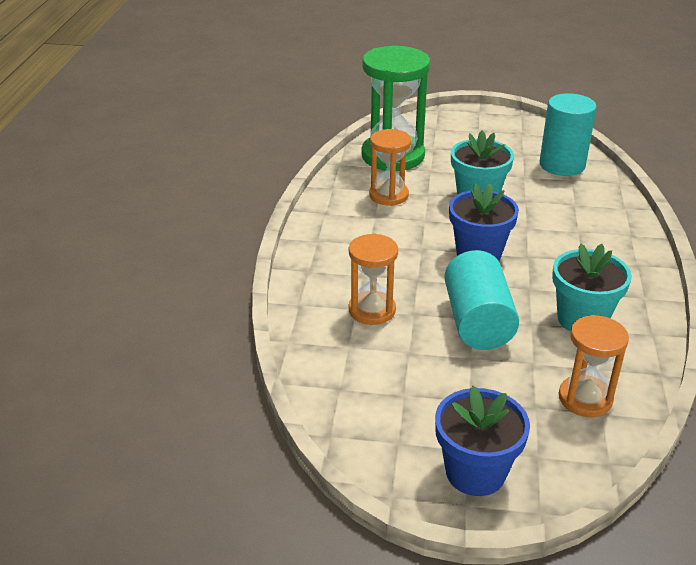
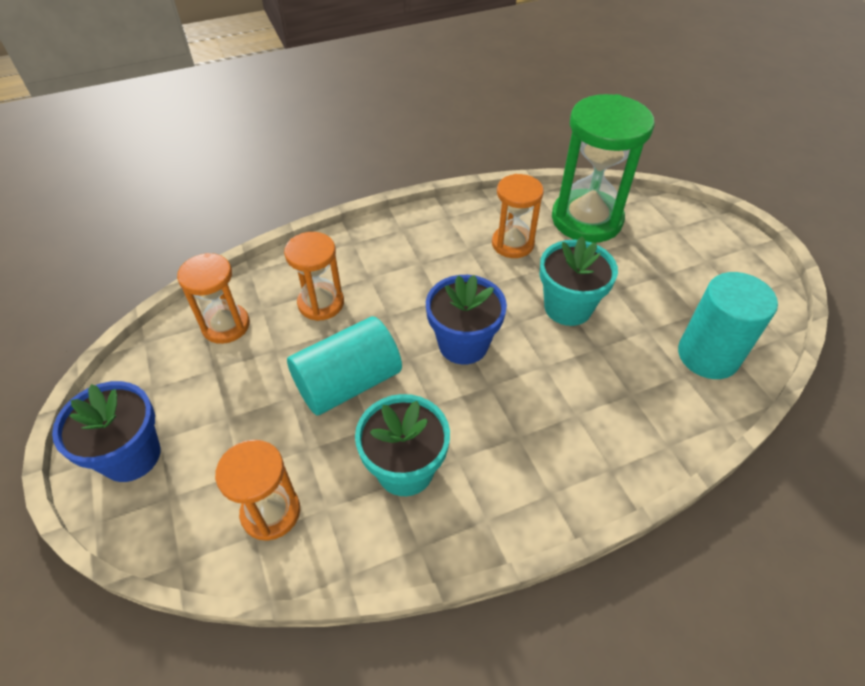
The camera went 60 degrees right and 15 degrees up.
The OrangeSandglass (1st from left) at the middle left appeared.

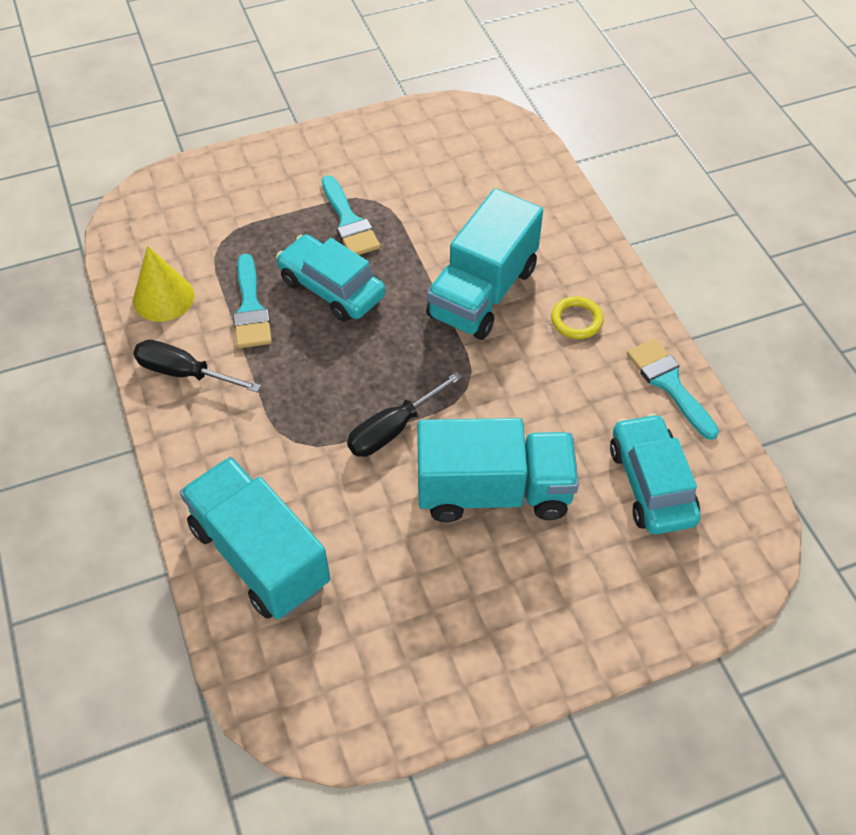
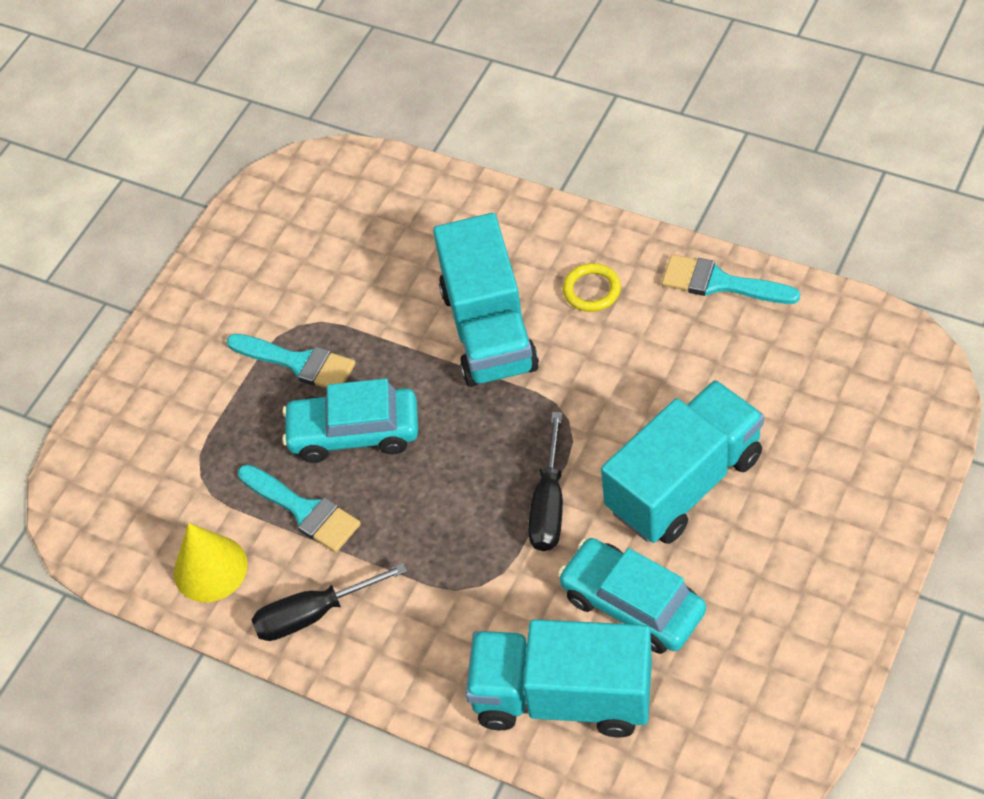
The camera went 35 degrees left and 0 degrees up.
The AquaAutomobile (2nd from left) moved from the middle right to the bottom centre.

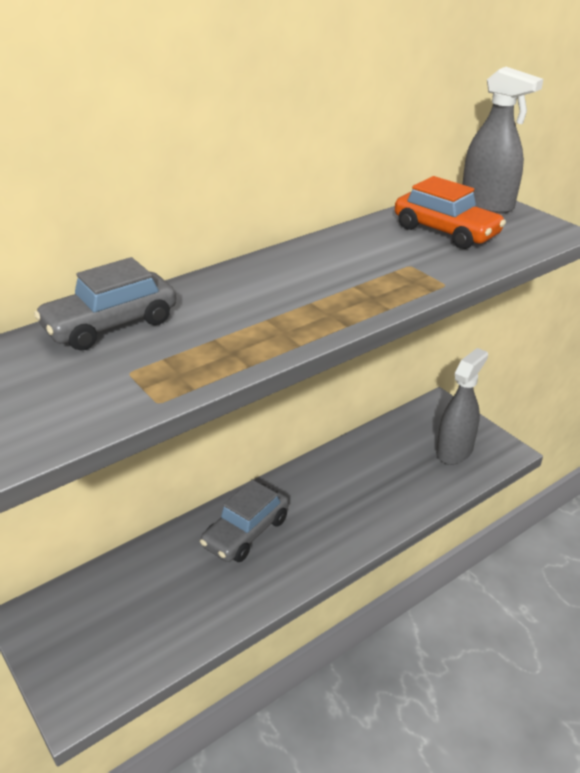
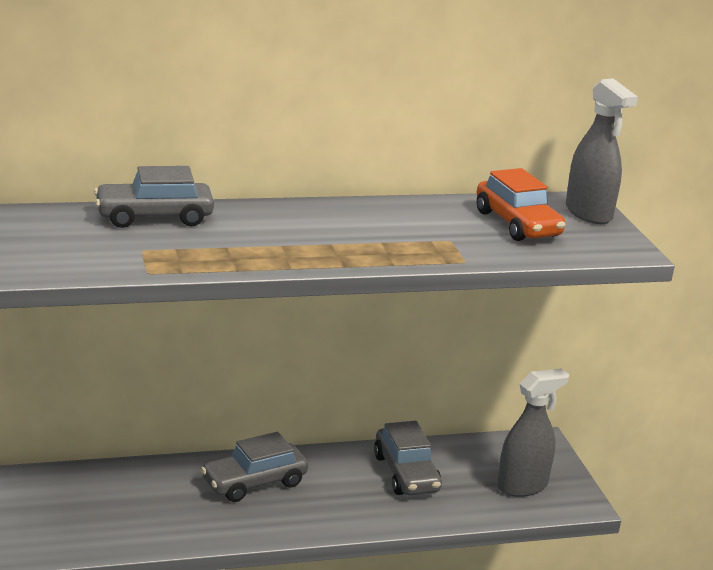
The camera went 20 degrees right and 10 degrees down.
The AshGreyAutomobile (3rd from left) at the bottom centre appeared.

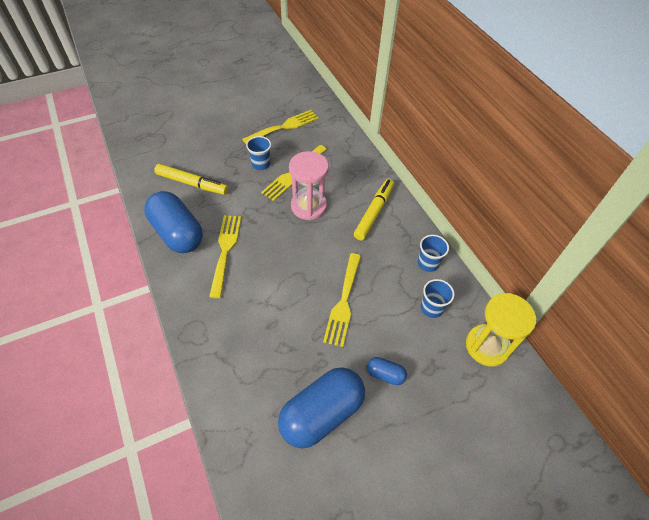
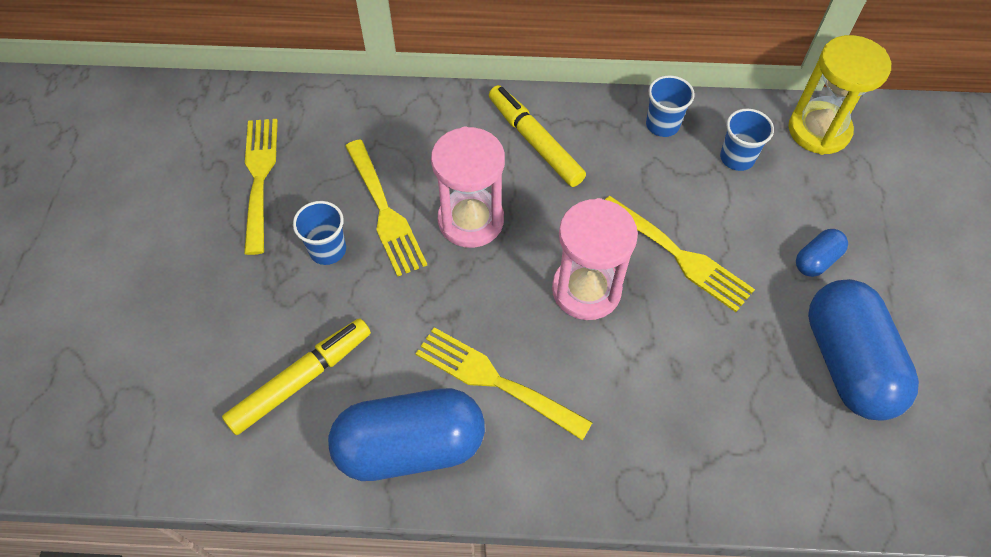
The camera went 60 degrees left and 5 degrees up.
The RosySandglass (2nd from left) at the centre appeared.

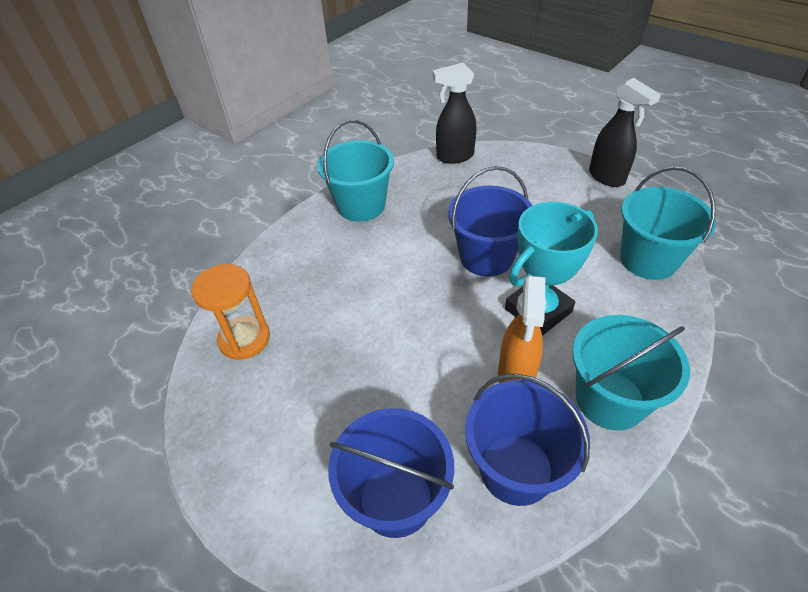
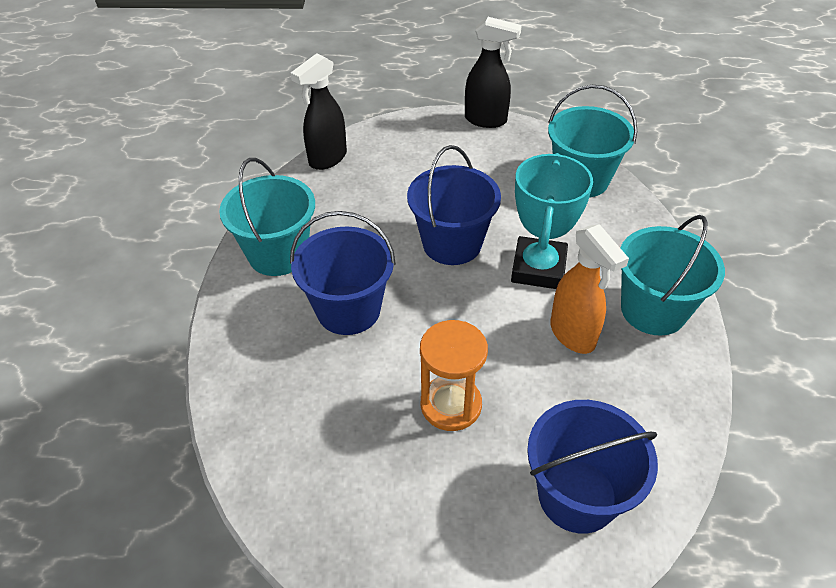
The camera went 40 degrees left and 0 degrees up.
The OrangeSandglass moved from the middle left to the centre.
The RoyalBluePail (3rd from left in the first image) moved from the bottom centre to the centre.

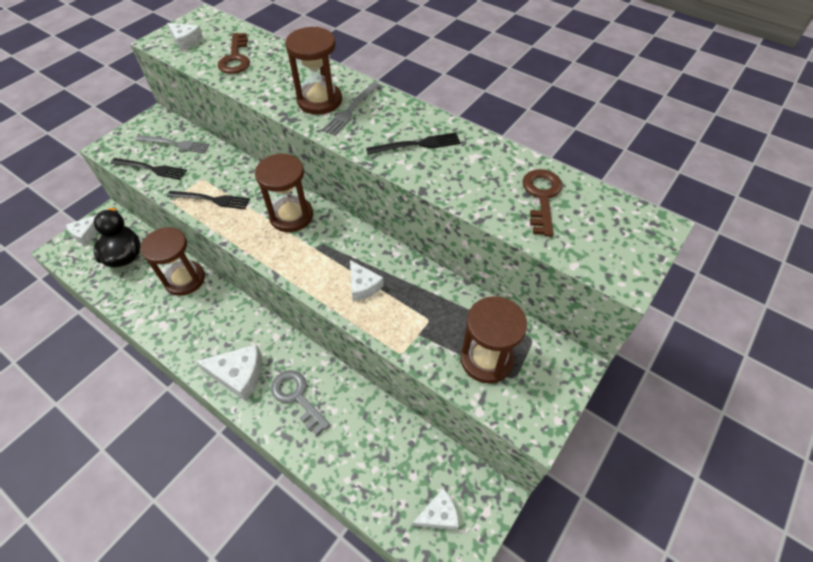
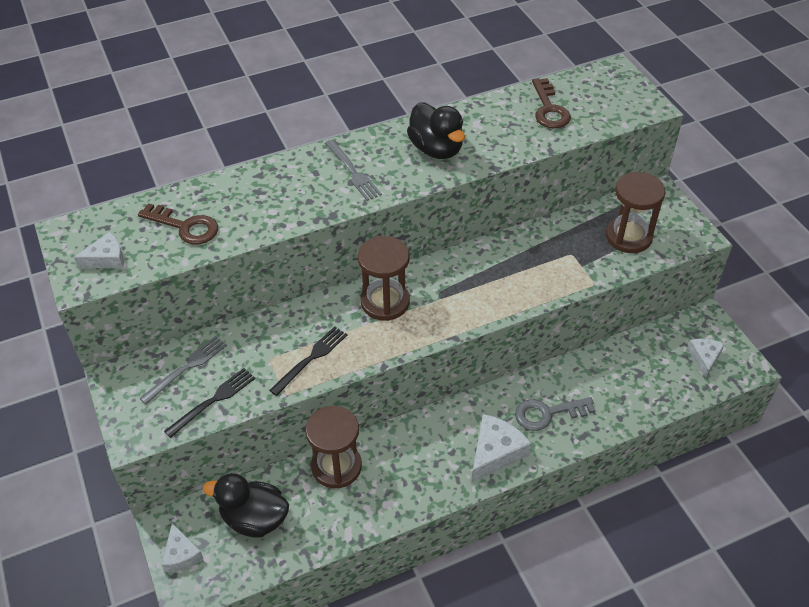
The camera went 60 degrees left and 5 degrees down.
The DarkBrownSandglass (3rd from left) at the top centre disappeared.
The PureWhitePieceOfCheese (4th from left) at the centre disappeared.
The BlackTableFork (3rd from left) at the top centre was replaced by the BlackDuck (2nd from left) at the top centre.
The DarkBrownLatchkey (2nd from left) at the middle right turned 135 degrees counterclockwise.

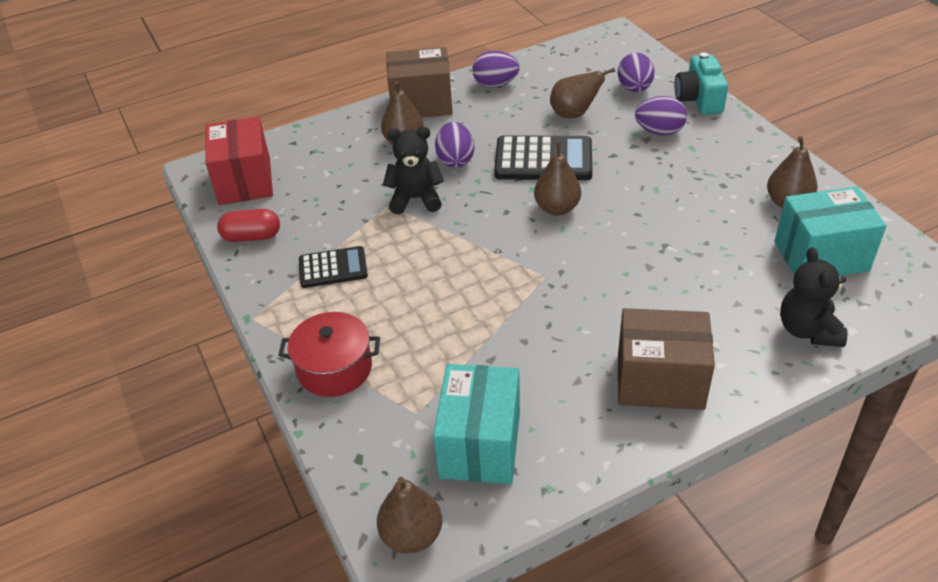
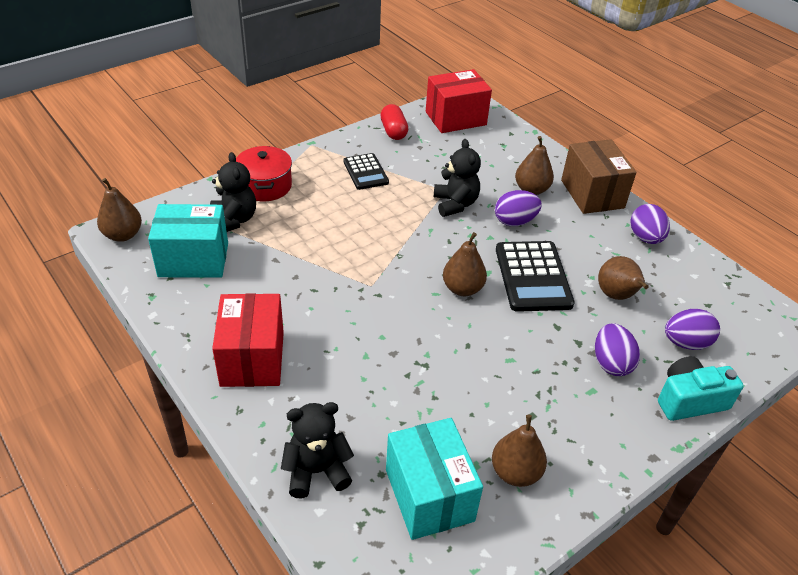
The camera went 75 degrees right and 0 degrees up.
The DarkBrownPackage (2nd from left) at the middle right became the RedPackage (1st from left) at the middle left.
The BlackStuffedBear (1st from left) at the middle left appeared.

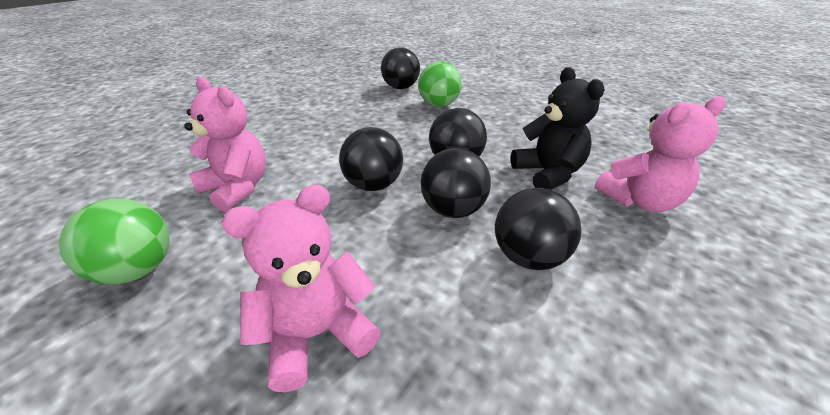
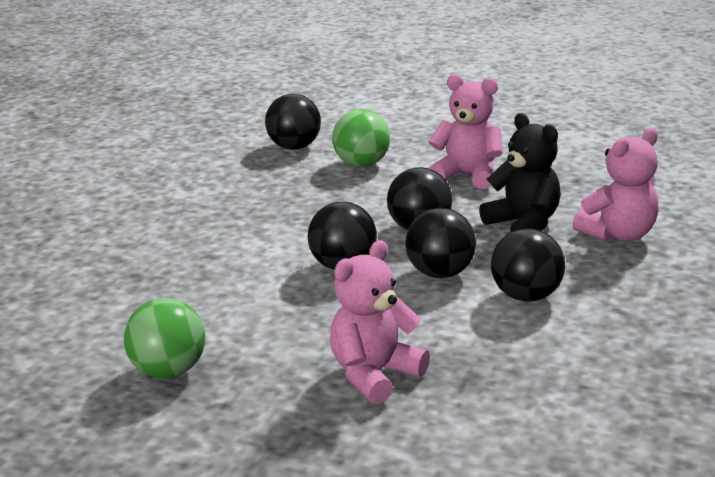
The camera went 15 degrees left and 10 degrees down.
The RosyStuffedBear (1st from left in the first image) moved from the middle left to the top centre.

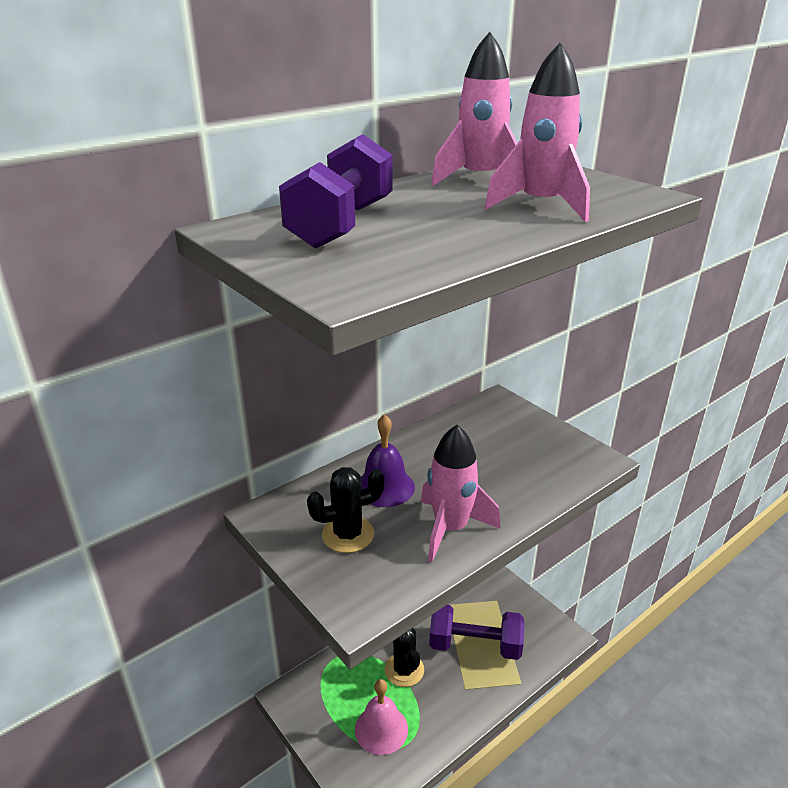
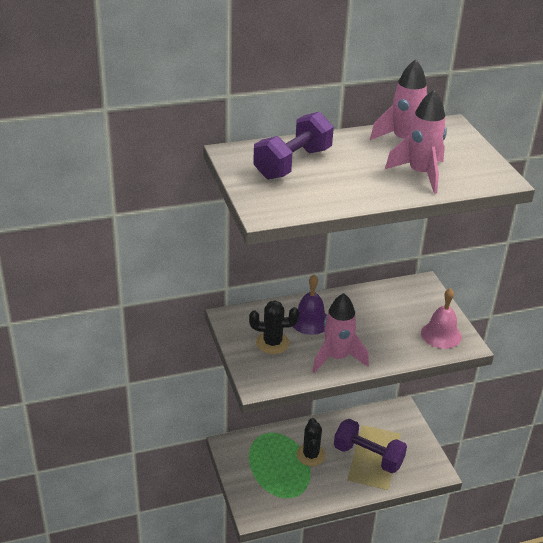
The camera went 20 degrees right and 5 degrees up.
The RosyBell moved from the bottom centre to the middle right.

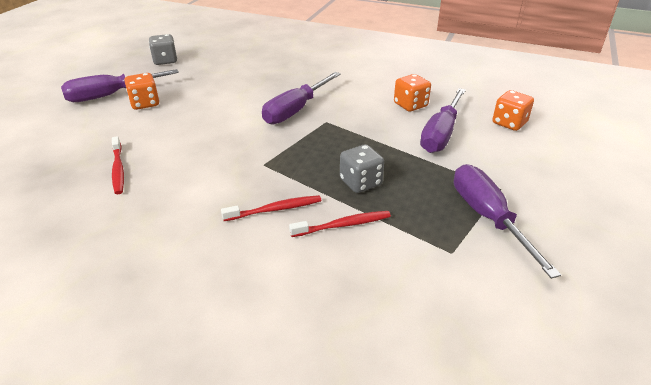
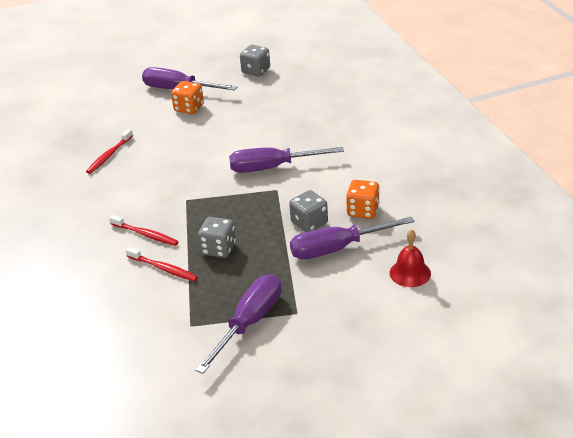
The camera went 50 degrees right and 0 degrees up.
The OrangeDice (3rd from left) at the top right was replaced by the RedBell at the middle right.
The AshGreyDice (3rd from left) at the centre appeared.

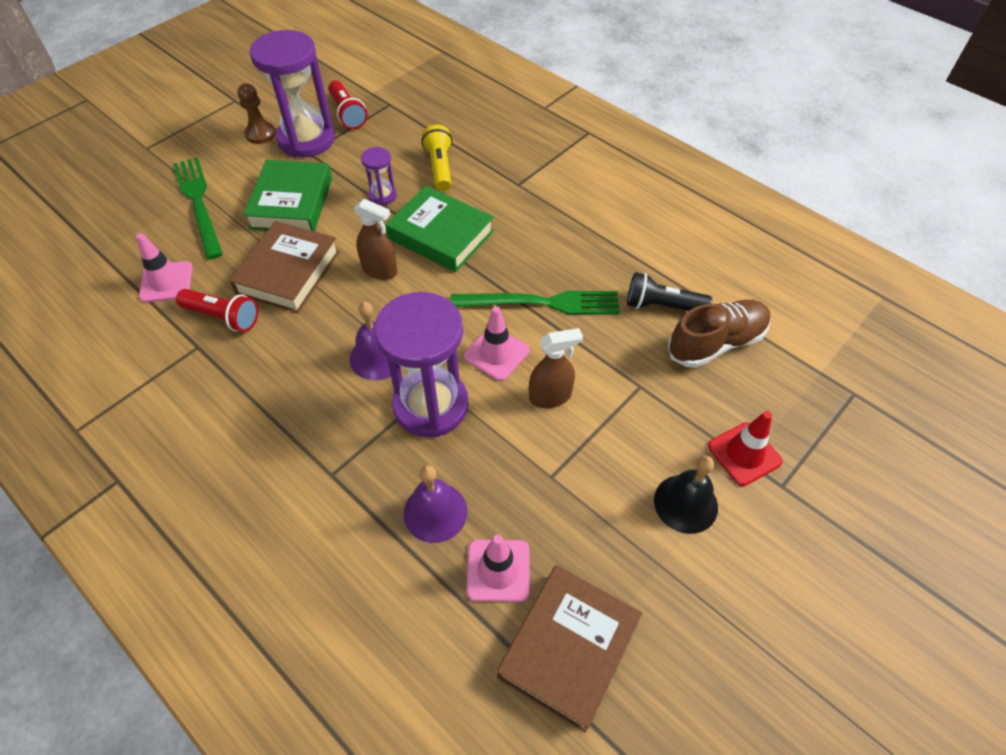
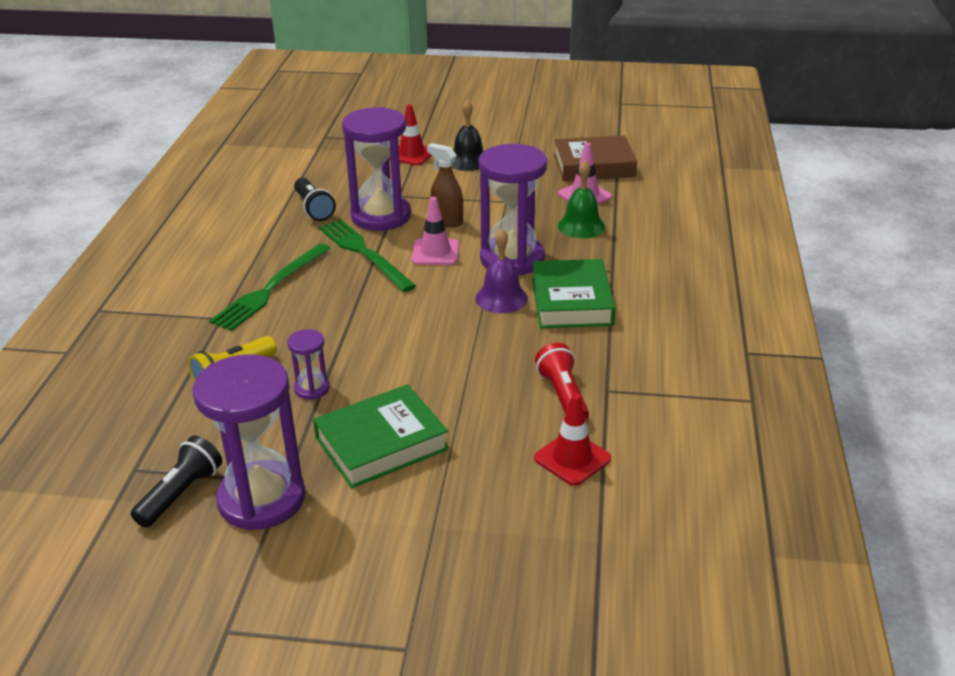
The camera went 125 degrees left and 20 degrees down.
The RosyRoadCone (1st from left) at the middle left became the RedRoadCone (2nd from left) at the centre.
The GreenTableFork (1st from left) moved from the top left to the middle left.
The DarkBrownHardcover (1st from left) at the middle left disappeared.
The DarkBrownGamePawn at the top left disappeared.
The RedTorch (2nd from left) at the top centre became the BlackTorch (1st from left) at the bottom left.
The DarkBrownSprayCleaner (1st from left) at the top centre disappeared.
The GreenHardcover (2nd from left) moved from the top centre to the centre.
The RoyalPurpleBell (2nd from left) at the bottom centre became the GreenBell at the top centre.
The DarkBrownLaceUpShoe at the middle right disappeared.
The RoyalPurpleSandglass (3rd from left) at the top centre appeared.

